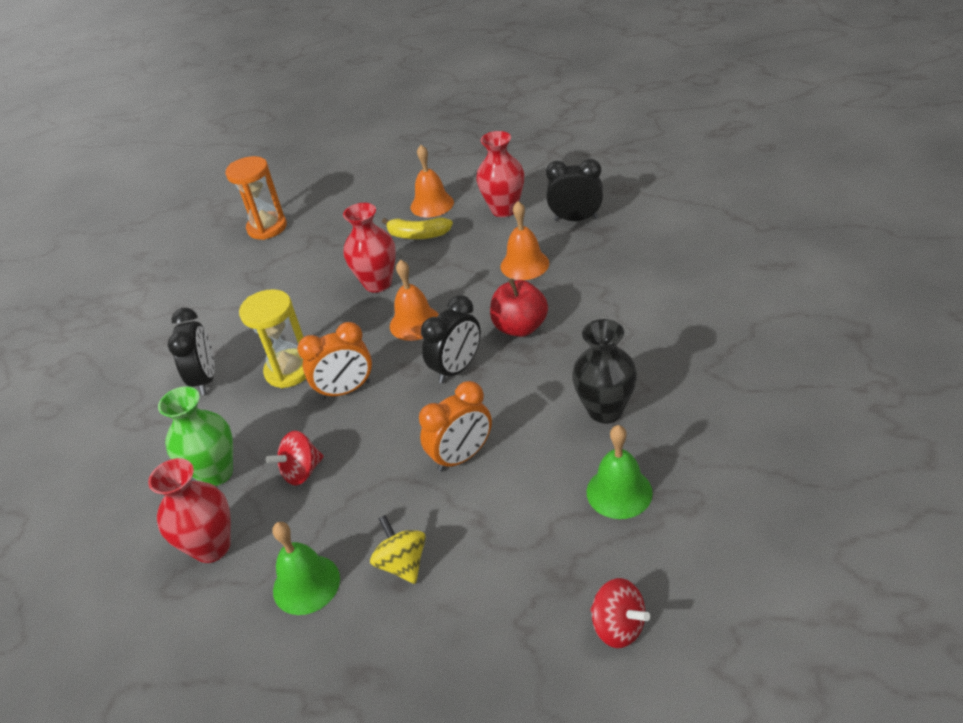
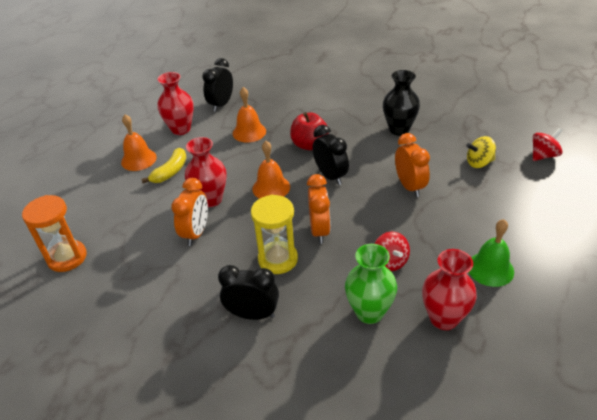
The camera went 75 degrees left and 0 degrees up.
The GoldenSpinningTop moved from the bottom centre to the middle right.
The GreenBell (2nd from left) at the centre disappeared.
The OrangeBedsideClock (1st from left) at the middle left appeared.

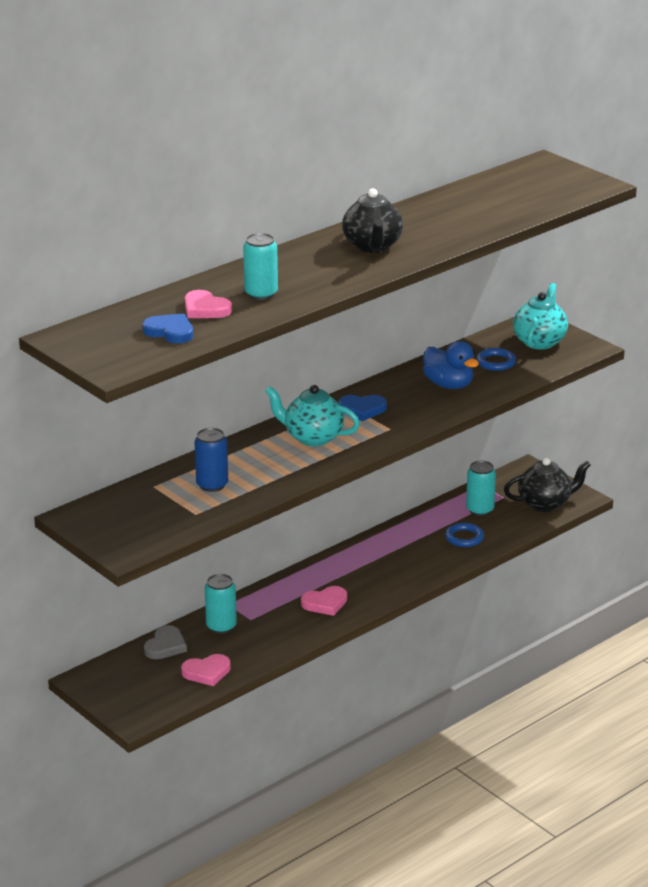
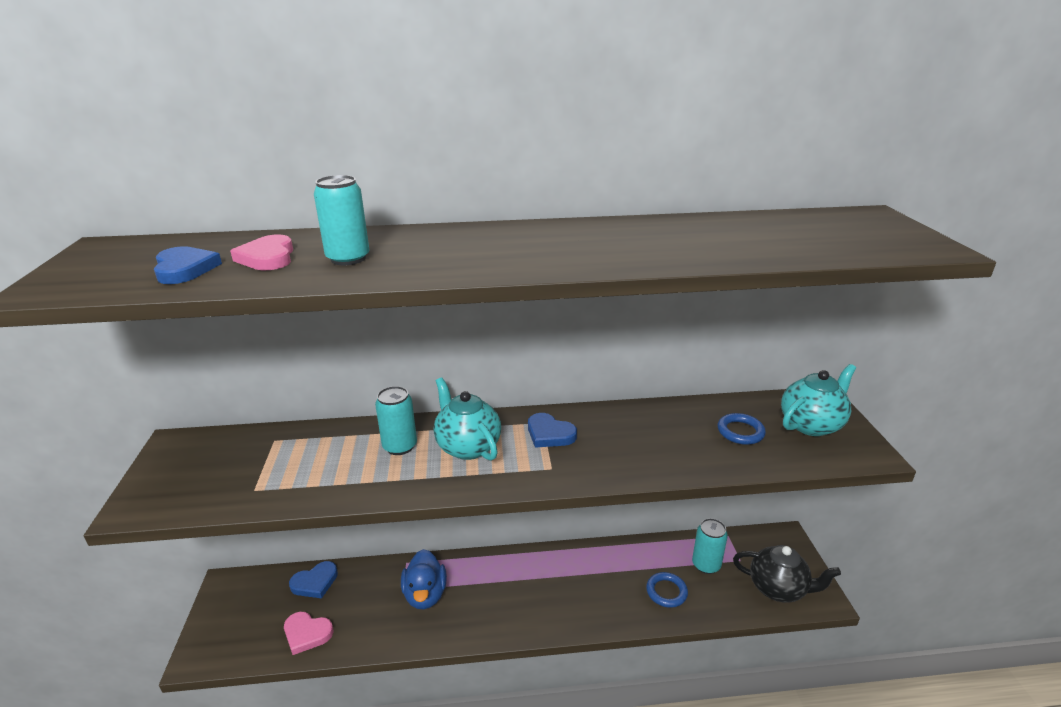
The camera went 35 degrees right and 0 degrees up.
The AshGreyHeart at the bottom left became the RoyalBlueHeart (2nd from left) at the bottom left.
The RoyalBlueSodaCan at the middle left disappeared.
The AquaSodaCan (1st from left in the first image) moved from the bottom centre to the centre.
The RosyHeart (3rd from left) at the bottom centre disappeared.
The BlackTeapot (1st from left) at the top centre disappeared.
The RoyalBlueDuck moved from the middle right to the bottom centre.

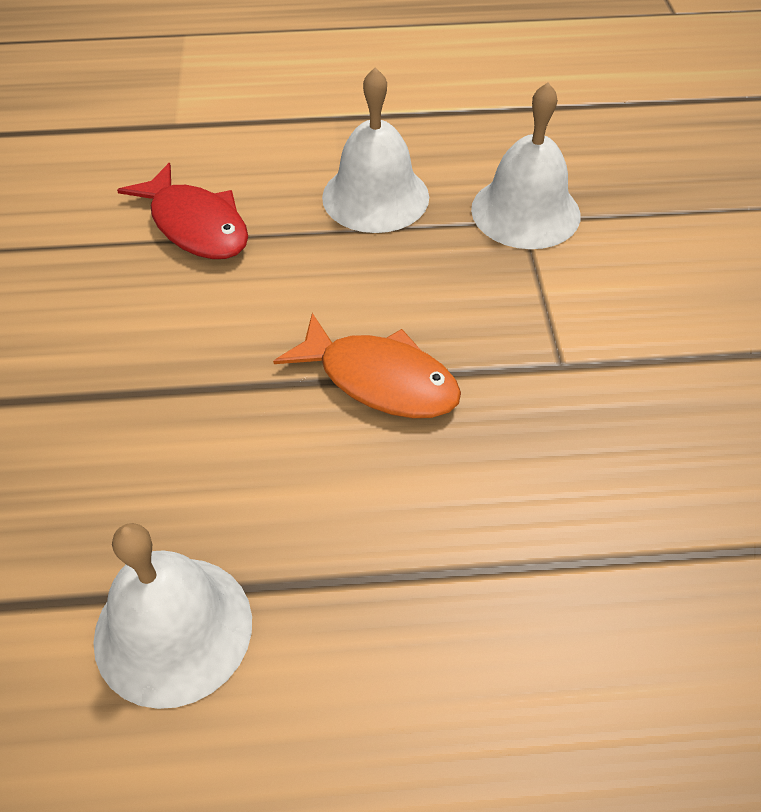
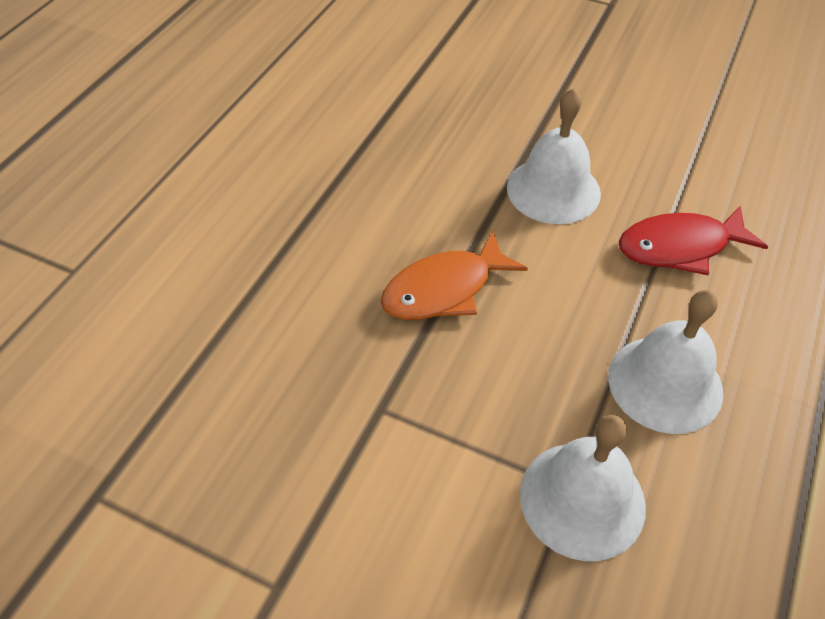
The camera went 120 degrees right and 0 degrees up.
The PureWhiteBell (1st from left) moved from the bottom left to the top right.

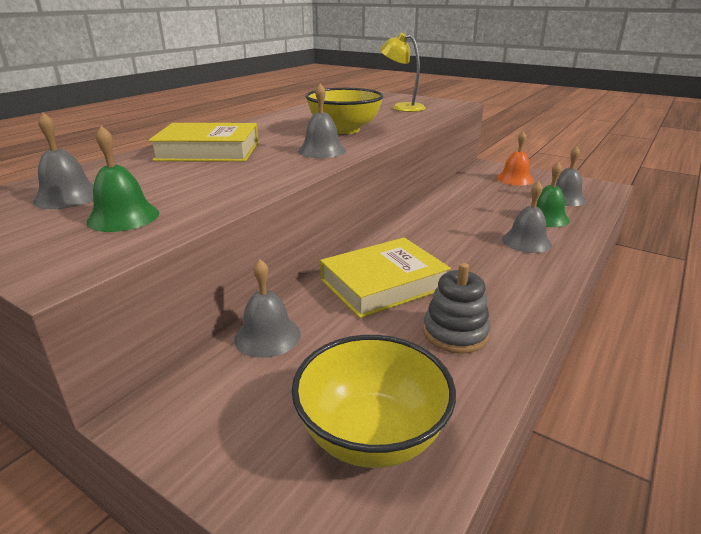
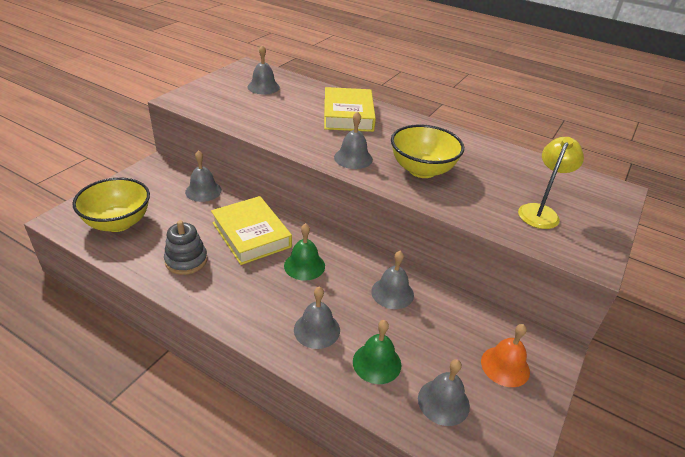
The camera went 85 degrees right and 10 degrees up.
The GreenBell (1st from left) moved from the middle left to the centre.
The AshGreyBell (5th from left) at the centre appeared.

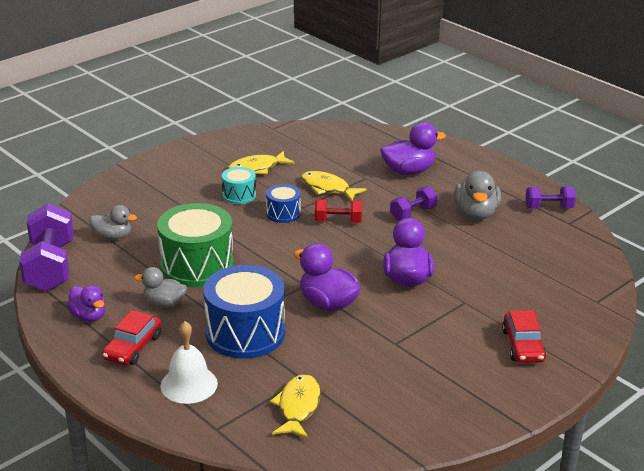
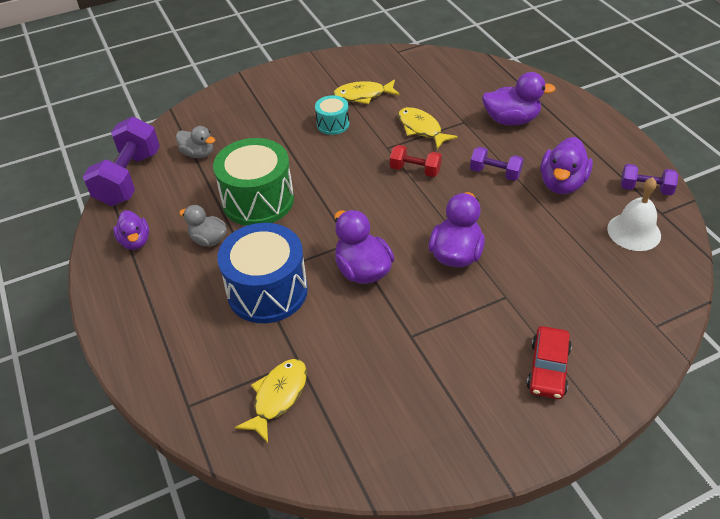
The camera went 20 degrees right and 15 degrees up.
The RedAutomobile (1st from left) at the bottom left disappeared.
The PureWhiteBell moved from the bottom left to the middle right.
The RoyalBlueSnareDrum (2nd from left) at the centre disappeared.
The RoyalPurpleDumbbell (2nd from left) at the centre turned 45 degrees clockwise.
The AshGreyDuck (3rd from left) at the middle right became the RoyalPurpleDuck (5th from left) at the top right.

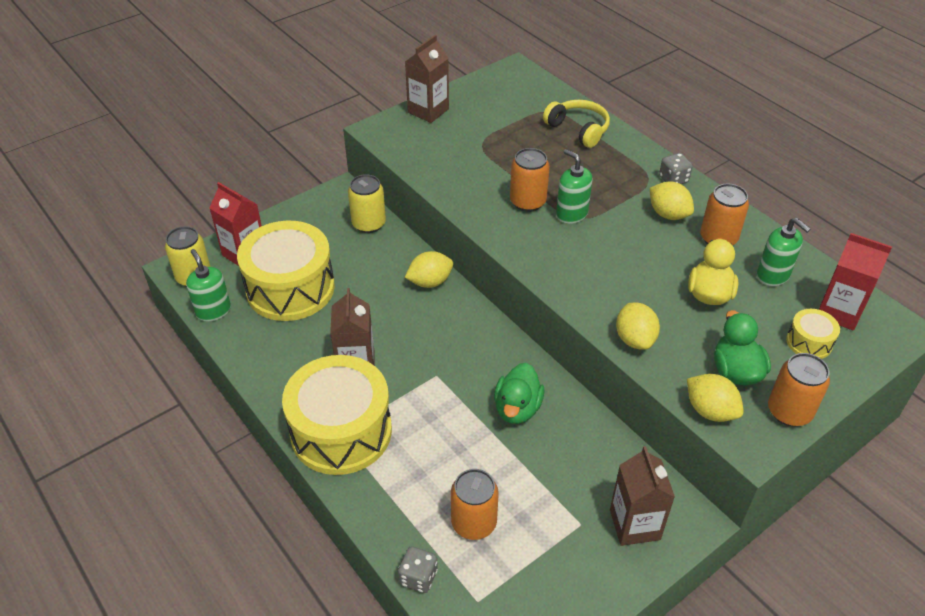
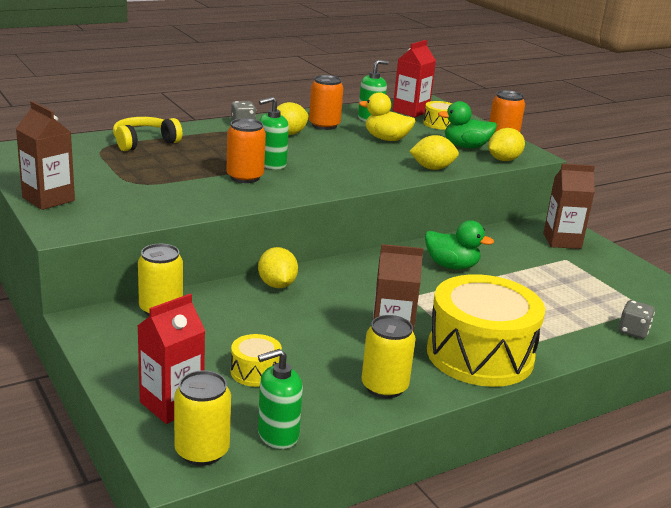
The camera went 85 degrees left and 20 degrees down.
The GoldenSnareDrum (1st from left) at the middle left changed to 0.44 times the size.
The OrangeSodaCan (1st from left) at the bottom centre disappeared.
The GoldenSodaCan (3rd from left) at the bottom centre appeared.

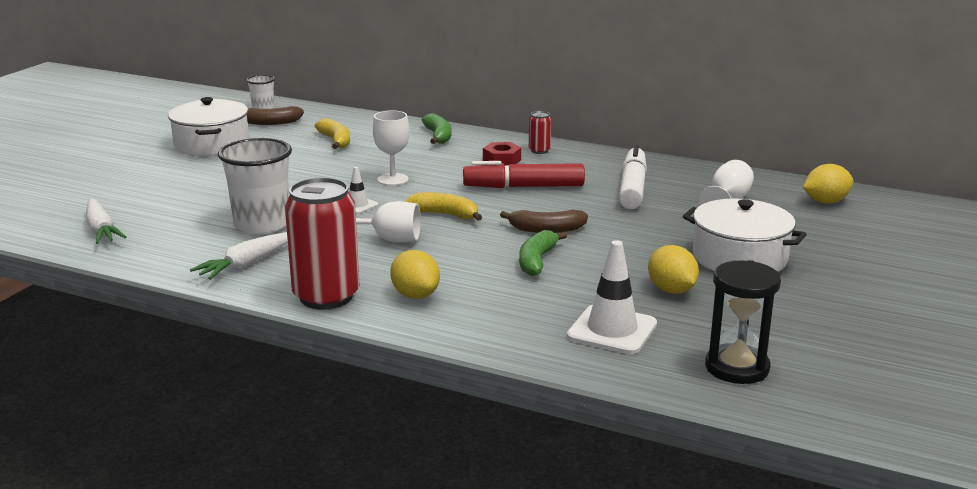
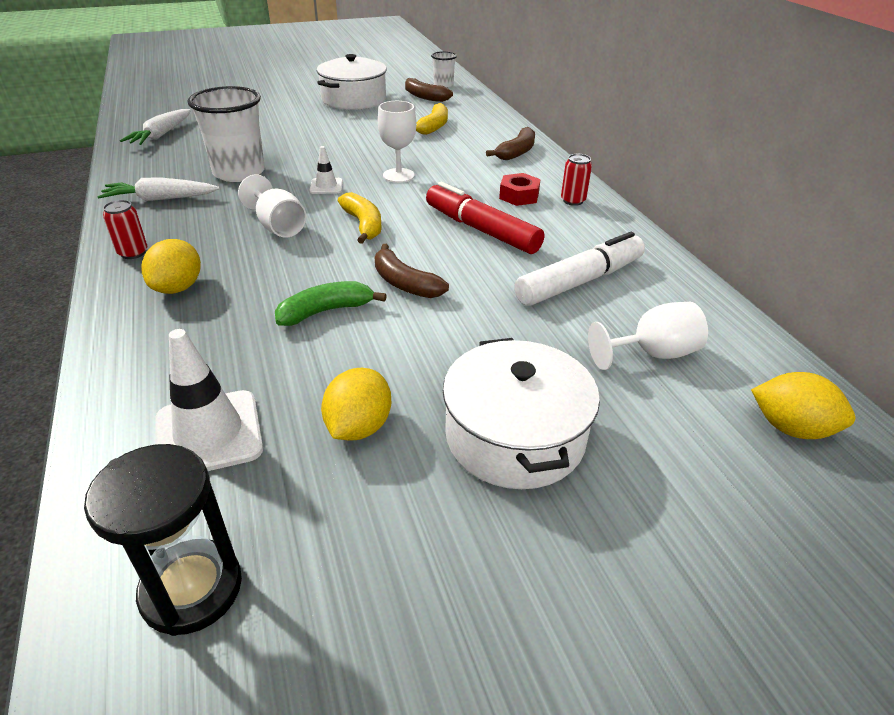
The camera went 45 degrees right and 15 degrees up.
The RedSodaCan (1st from left) at the middle left changed to 0.45 times the size.
The GreenToyBanana (1st from left) at the top centre became the DarkBrownToyBanana (3rd from left) at the top centre.

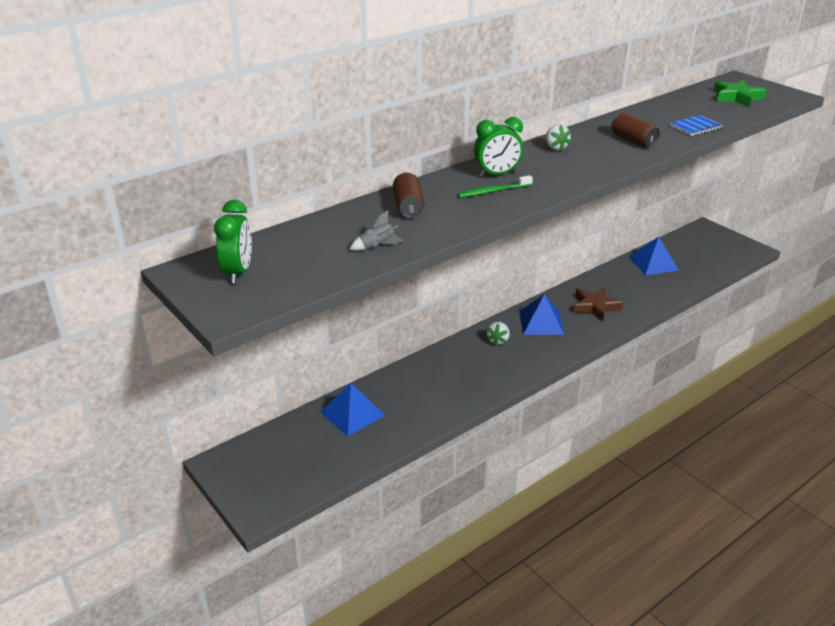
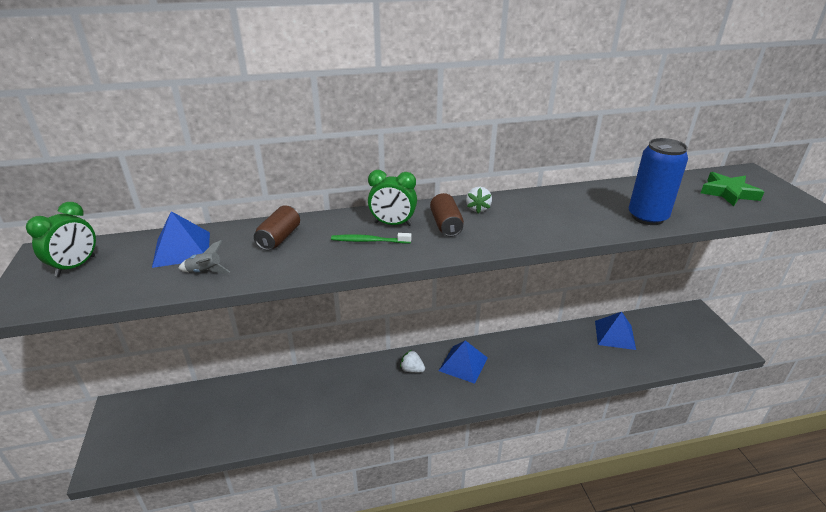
The camera went 25 degrees right and 0 degrees up.
The RoyalBluePyramid (1st from left) moved from the centre to the middle left.
The PureWhiteBerry (1st from left) at the centre turned 75 degrees clockwise.
The DarkBrownFivePointedStar at the middle right disappeared.
The DarkBrownSodaCan (2nd from left) moved from the top right to the centre.
The RoyalBlueNotepad at the top right was replaced by the RoyalBlueSodaCan at the middle right.

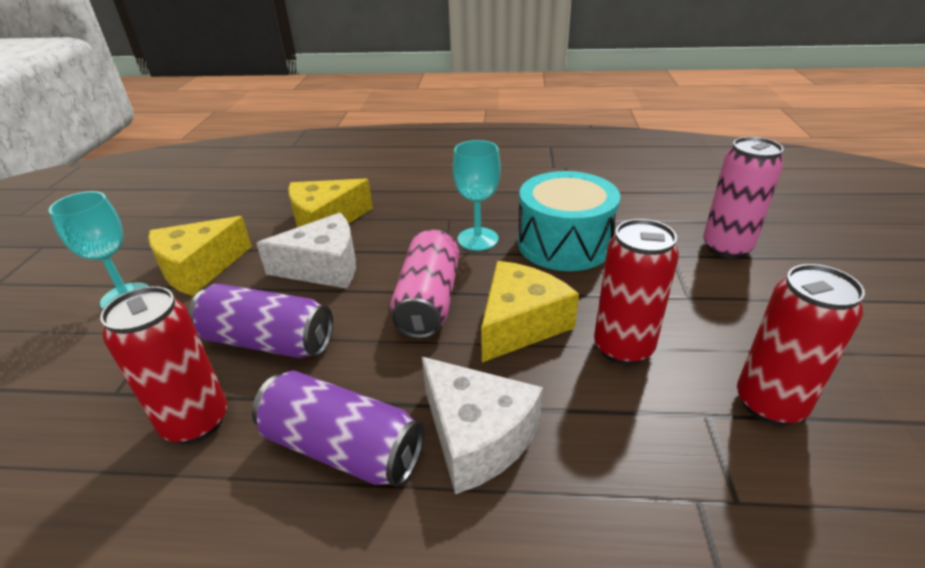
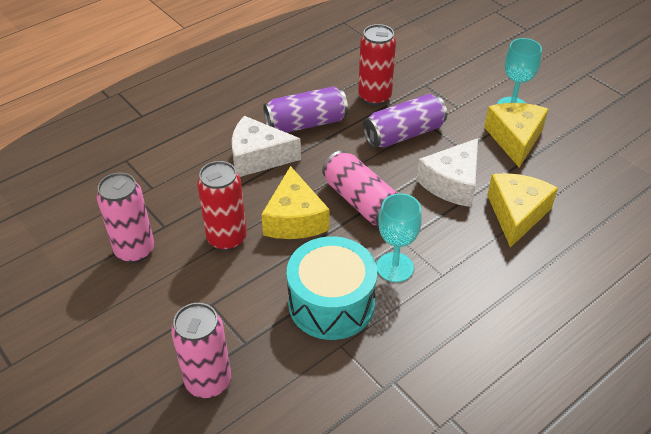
The camera went 135 degrees right and 10 degrees up.
The RedSodaCan (3rd from left) at the middle right became the RosySodaCan (1st from left) at the middle left.

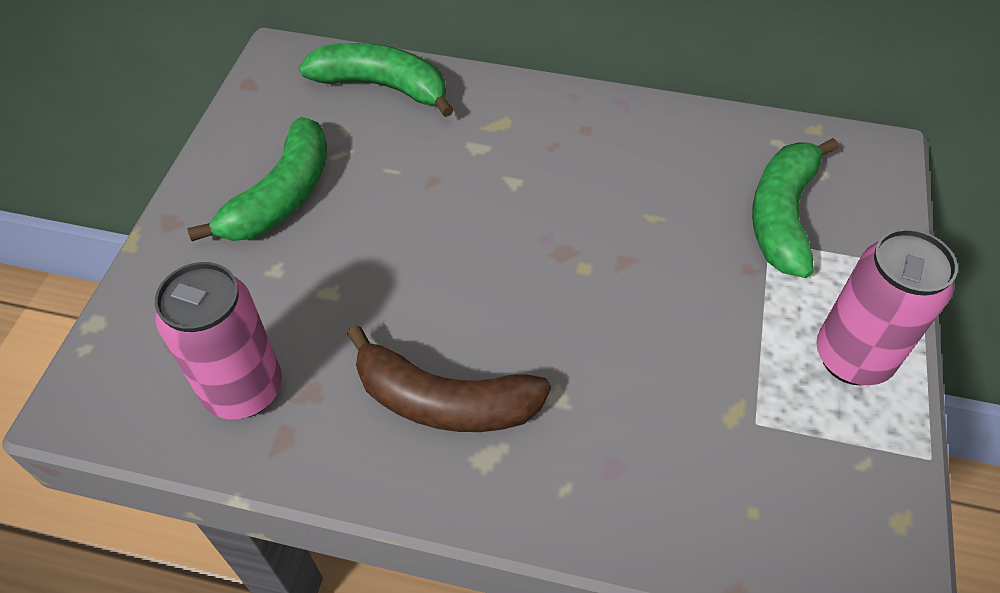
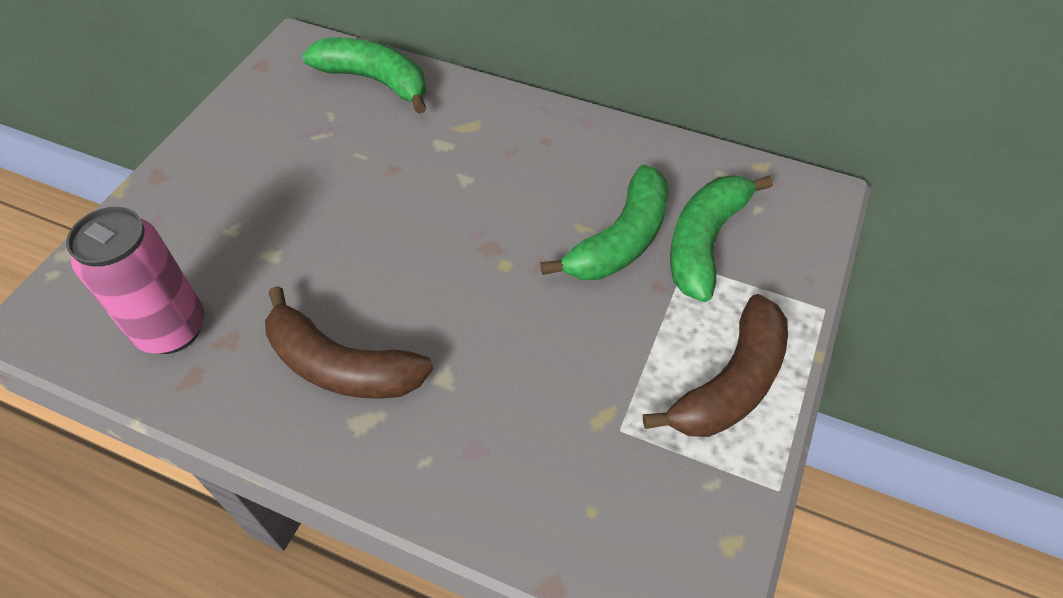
The camera went 10 degrees right and 0 degrees up.
The GreenToyBanana (1st from left in the first image) moved from the top left to the centre.
The RosySodaCan (2nd from left) at the middle right was replaced by the DarkBrownToyBanana (2nd from left) at the middle right.

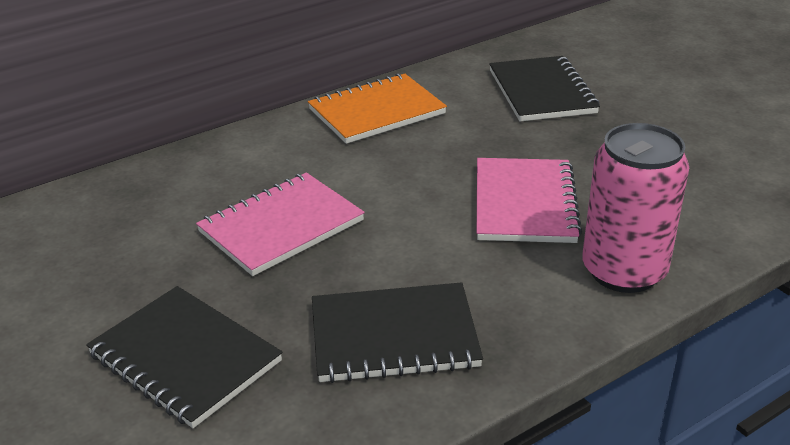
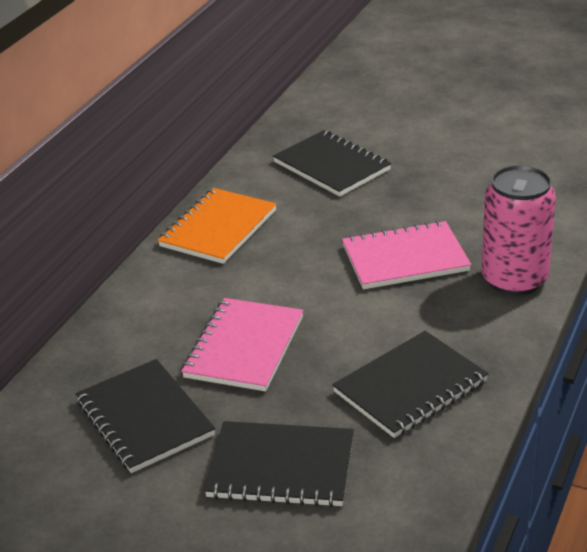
The camera went 30 degrees left and 0 degrees up.
The RosyNotepad (2nd from left) at the middle right turned 75 degrees counterclockwise.
The BlackNotepad (1st from left) at the bottom left appeared.

